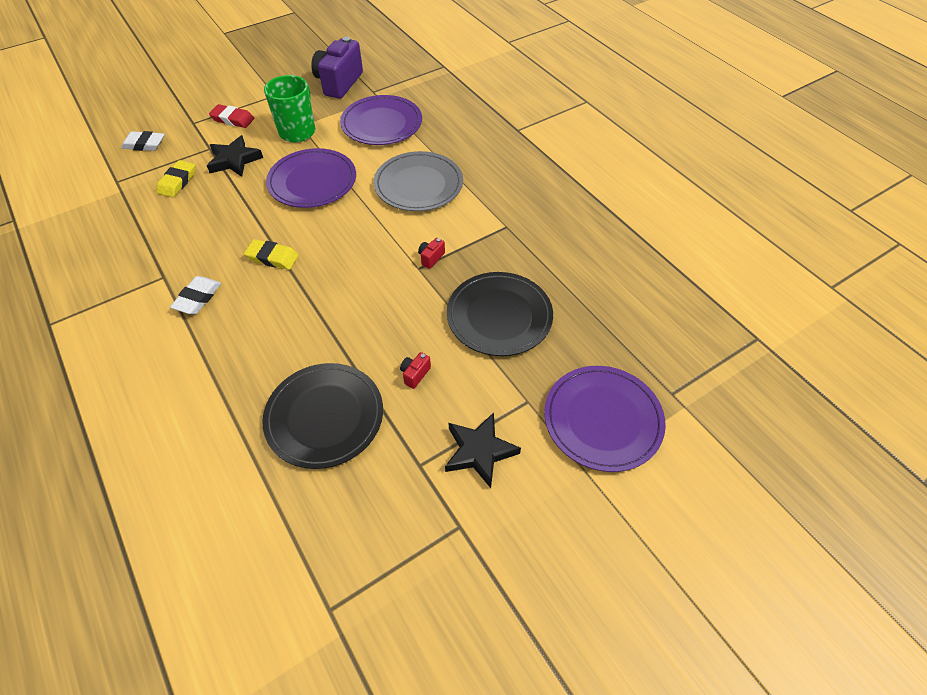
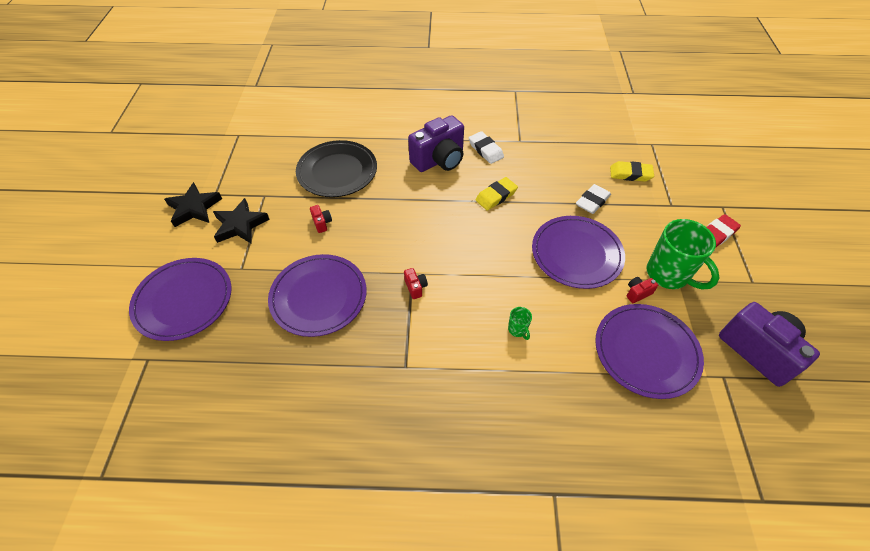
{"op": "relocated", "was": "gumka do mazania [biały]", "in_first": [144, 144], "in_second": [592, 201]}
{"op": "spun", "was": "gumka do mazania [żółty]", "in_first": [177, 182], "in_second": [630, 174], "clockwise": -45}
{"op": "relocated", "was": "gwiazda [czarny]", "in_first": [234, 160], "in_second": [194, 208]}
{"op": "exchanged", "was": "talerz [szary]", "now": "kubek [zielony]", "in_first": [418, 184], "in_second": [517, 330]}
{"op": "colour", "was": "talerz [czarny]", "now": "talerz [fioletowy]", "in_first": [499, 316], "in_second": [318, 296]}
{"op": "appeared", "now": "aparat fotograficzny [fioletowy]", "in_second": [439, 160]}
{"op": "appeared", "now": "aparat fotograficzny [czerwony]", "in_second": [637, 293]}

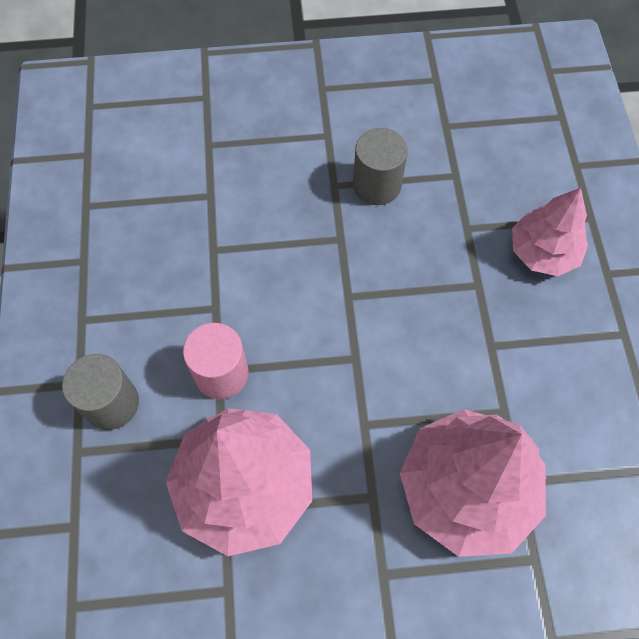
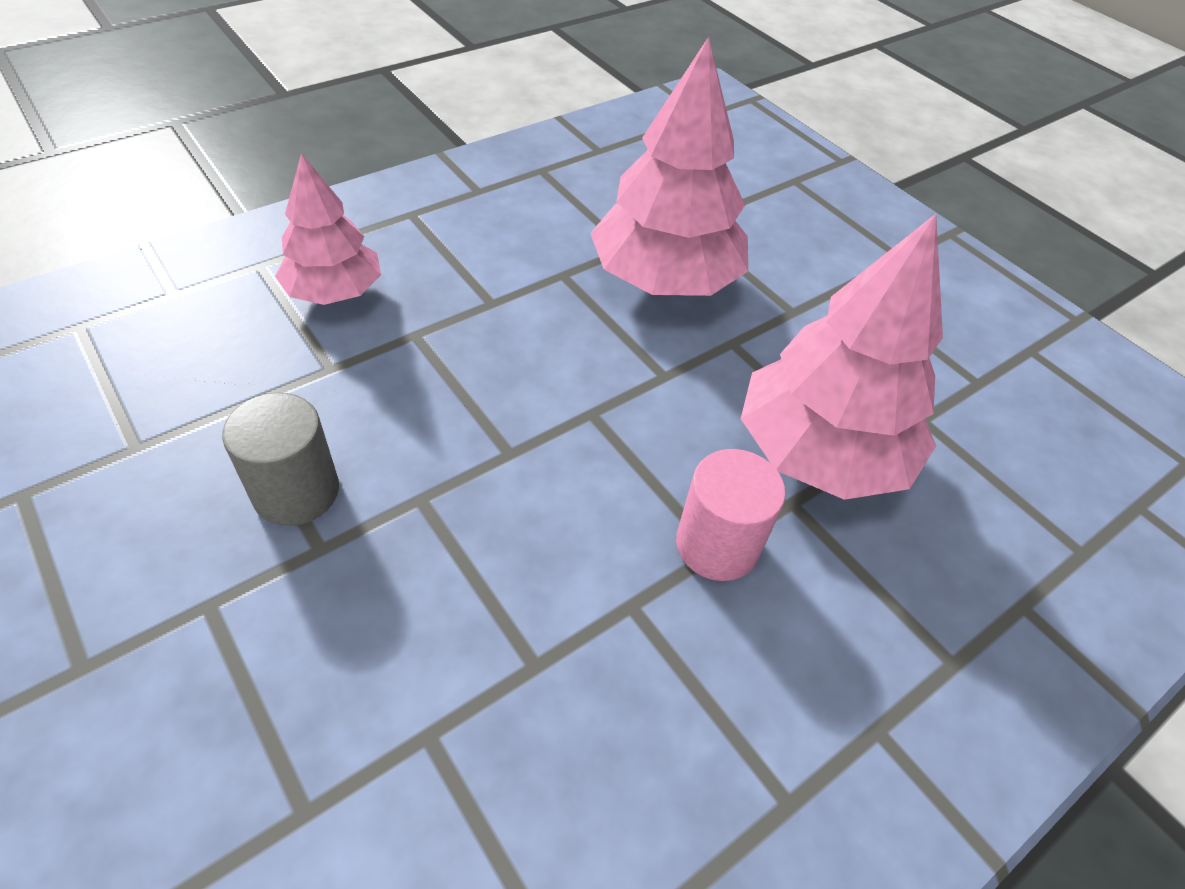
{"op": "missing", "was": "walec [szary]", "in_first": [111, 403]}

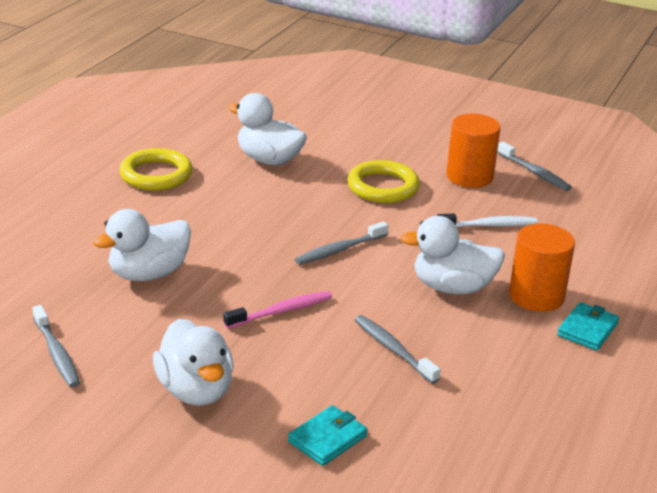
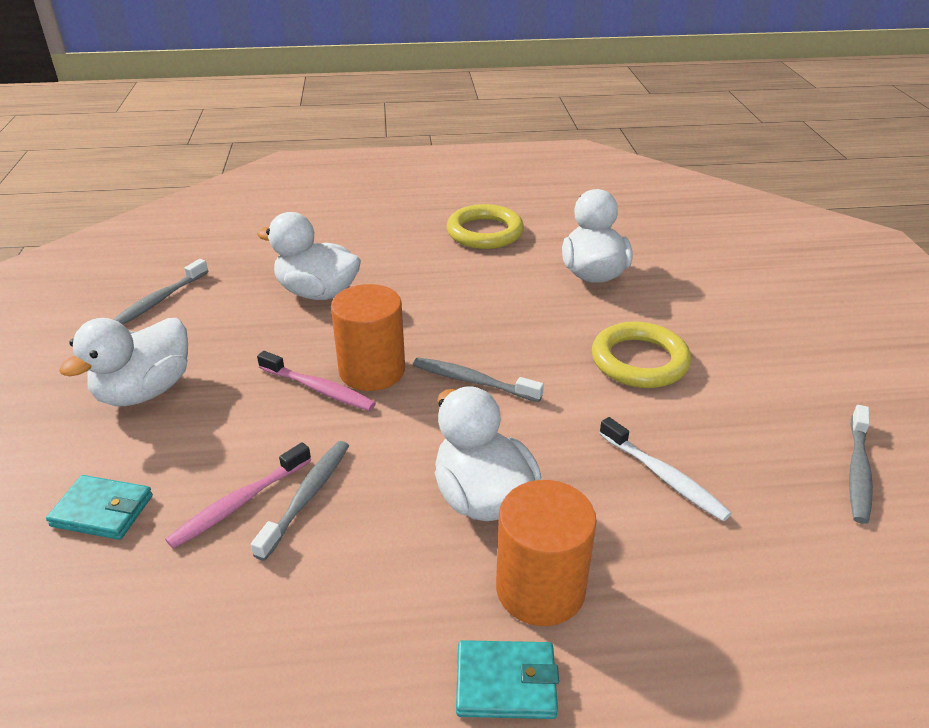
{"op": "relocated", "was": "walec [pomarańczowy]", "in_first": [469, 176], "in_second": [372, 371]}
{"op": "appeared", "now": "szczoteczka do zębów [różowy]", "in_second": [239, 503]}

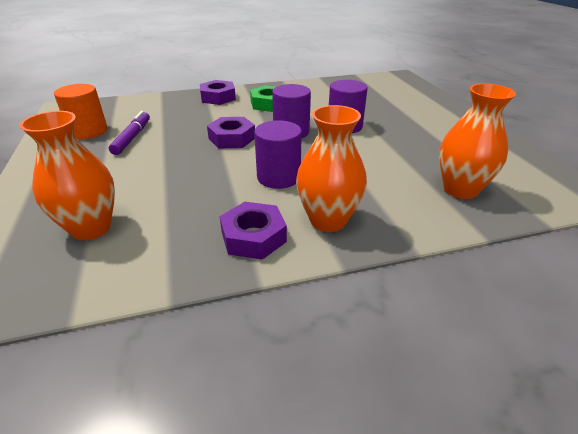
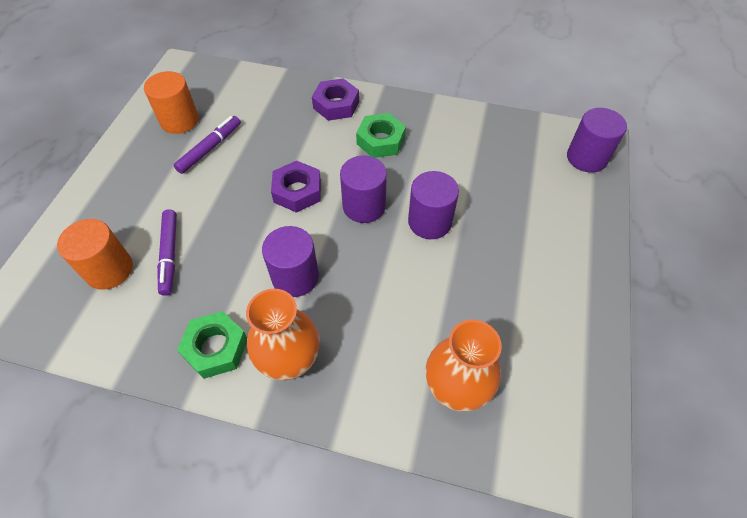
{"op": "exchanged", "was": "wazon [pomarańczowy]", "now": "walec [pomarańczowy]", "in_first": [91, 228], "in_second": [109, 269]}
{"op": "colour", "was": "nakrętka [fioletowy]", "now": "nakrętka [zielony]", "in_first": [253, 237], "in_second": [215, 348]}
{"op": "appeared", "now": "flamaster [fioletowy]", "in_second": [170, 255]}
{"op": "appeared", "now": "walec [fioletowy]", "in_second": [586, 158]}

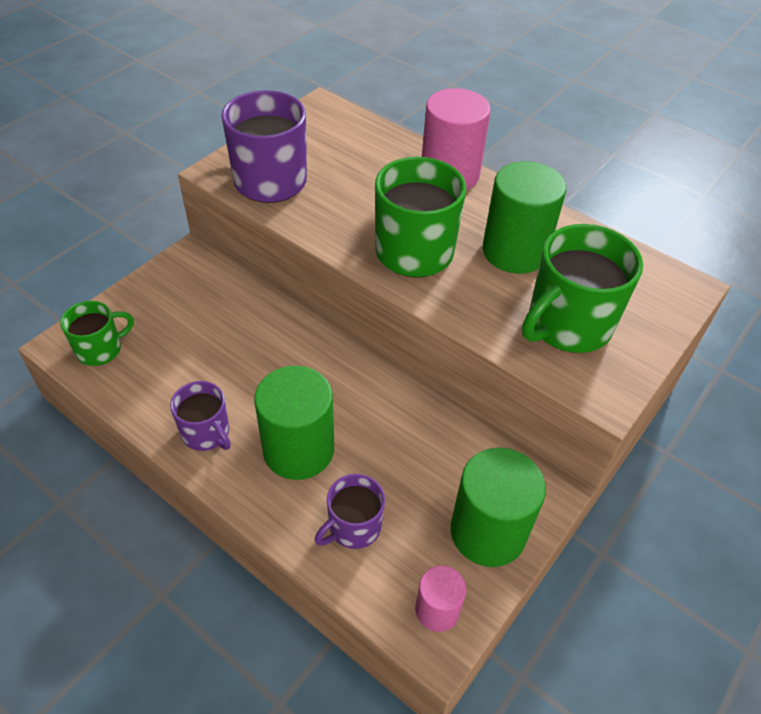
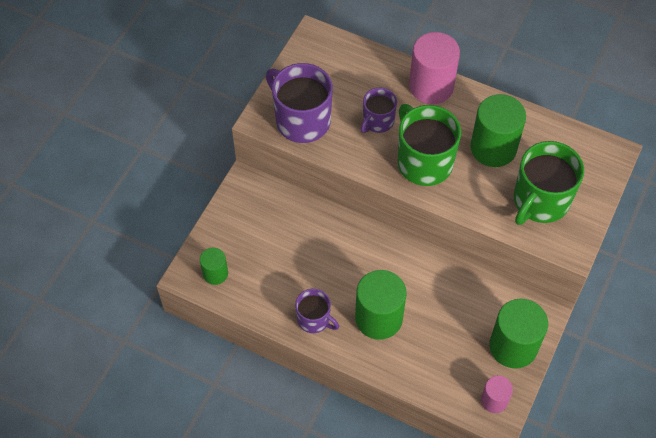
{"op": "exchanged", "was": "kubek [zielony]", "now": "walec [zielony]", "in_first": [100, 349], "in_second": [215, 273]}
{"op": "relocated", "was": "kubek [fioletowy]", "in_first": [353, 527], "in_second": [377, 121]}

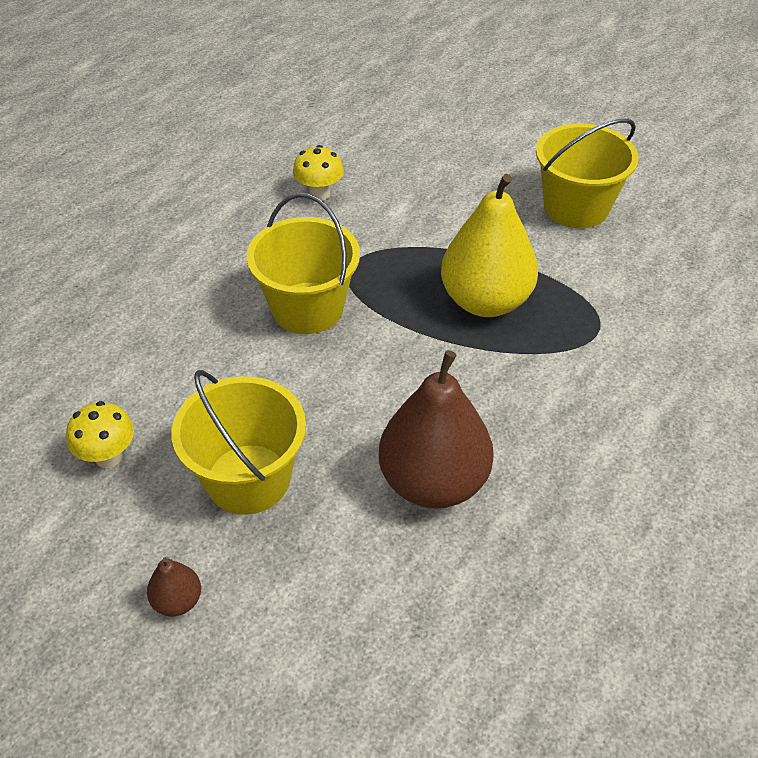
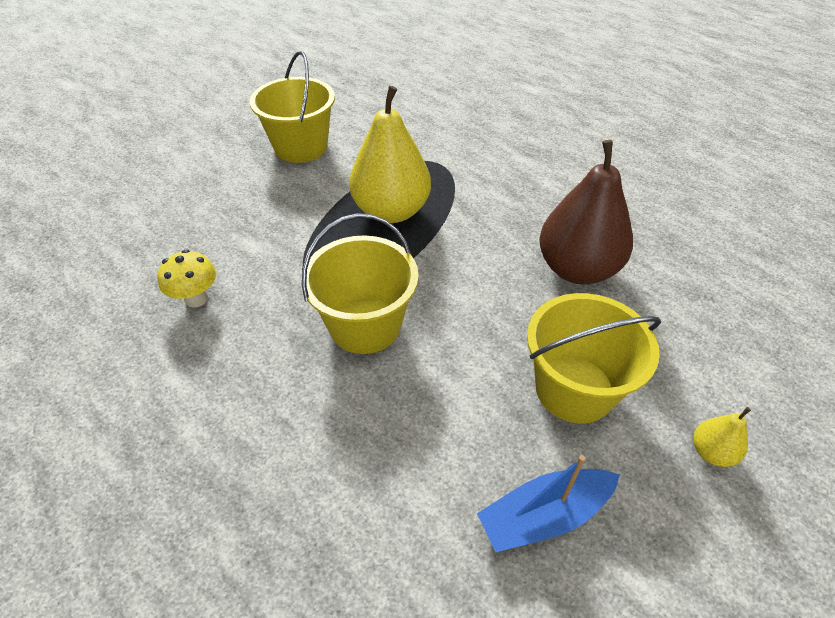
{"op": "exchanged", "was": "grzyb [żółty]", "now": "łódka [niebieski]", "in_first": [108, 457], "in_second": [544, 516]}
{"op": "colour", "was": "gruszka [brązowy]", "now": "gruszka [żółty]", "in_first": [177, 601], "in_second": [711, 452]}

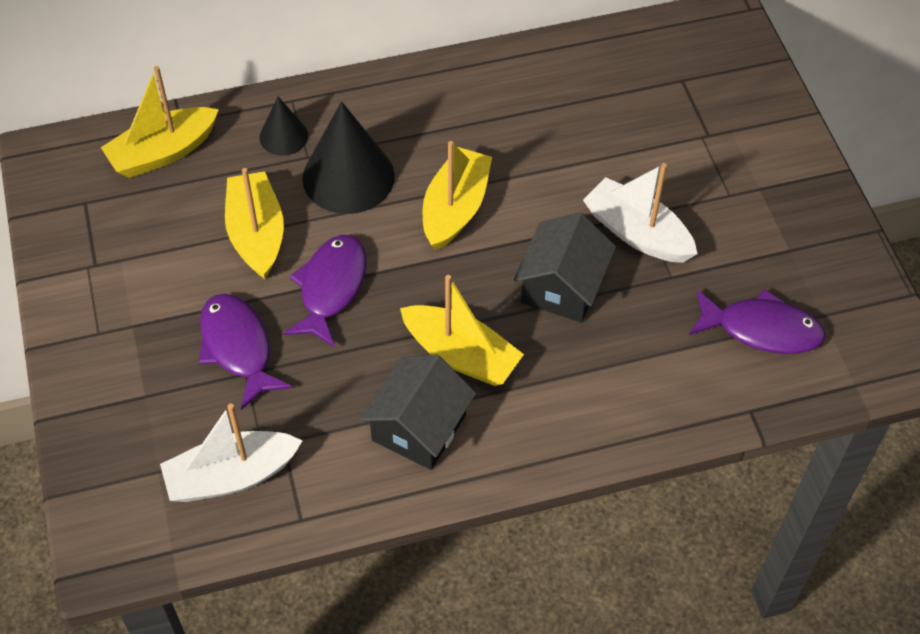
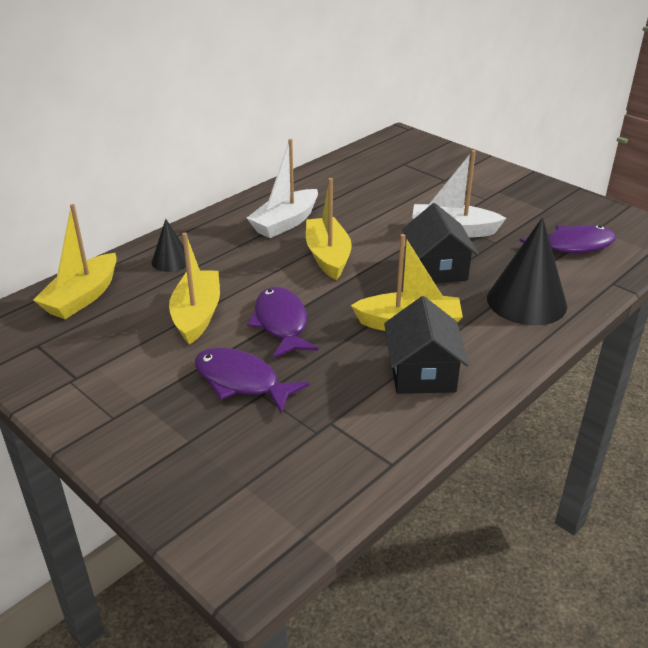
{"op": "relocated", "was": "łódka [biały]", "in_first": [231, 476], "in_second": [285, 223]}
{"op": "spun", "was": "łódka [żółty]", "in_first": [256, 234], "in_second": [197, 315], "clockwise": 45}
{"op": "relocated", "was": "stożek [czarny]", "in_first": [348, 177], "in_second": [526, 301]}

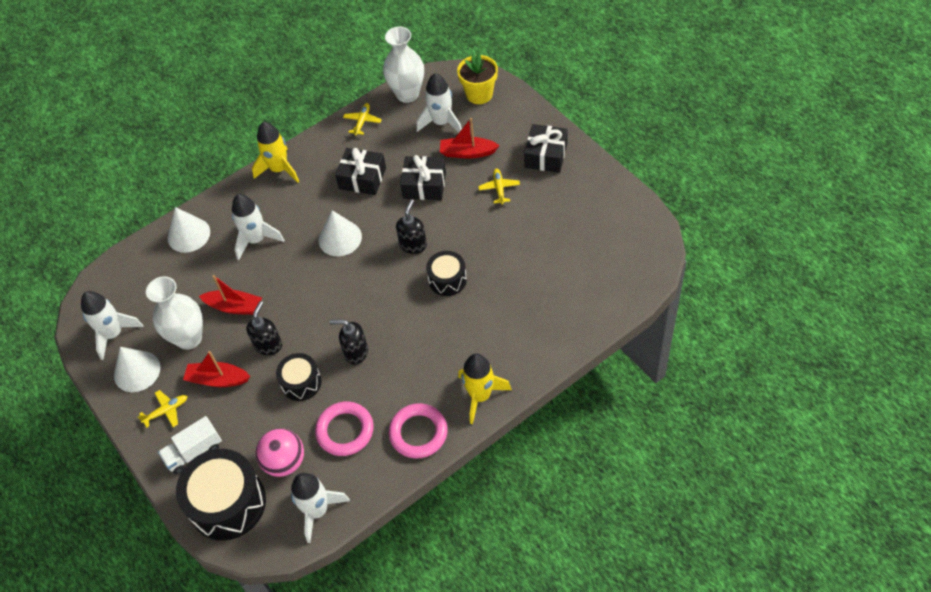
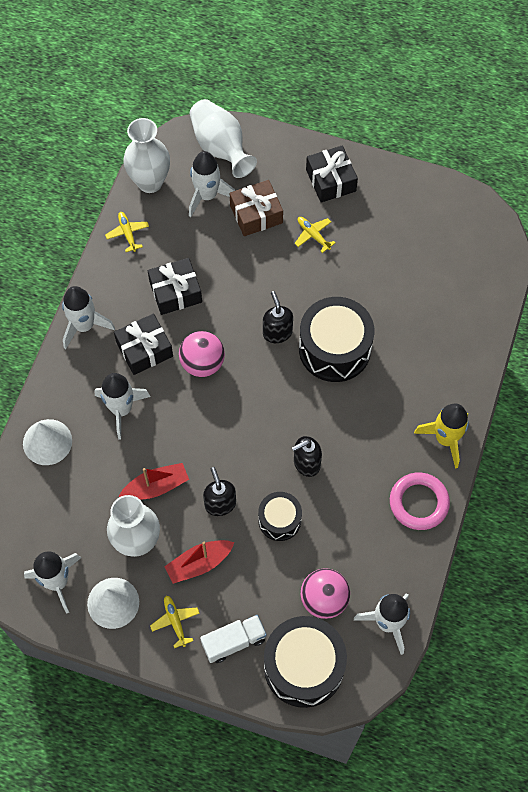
{"op": "spun", "was": "samolot [żółty]", "in_first": [166, 411], "in_second": [175, 621], "clockwise": -45}
{"op": "spun", "was": "ciężarówka [biały]", "in_first": [194, 452], "in_second": [234, 642], "clockwise": -135}
{"op": "colour", "was": "rakieta [żółty]", "now": "rakieta [biały]", "in_first": [279, 169], "in_second": [84, 326]}
{"op": "missing", "was": "pierścień [różowy]", "in_first": [345, 431]}
{"op": "exchanged", "was": "stożek [biały]", "now": "piłka [różowy]", "in_first": [340, 238], "in_second": [202, 363]}
{"op": "relocated", "was": "prezent [czarny]", "in_first": [424, 185], "in_second": [144, 349]}
{"op": "size", "was": "bęben [czarny]", "in_first": [447, 279], "in_second": [334, 349], "ratio": 1.78}
{"op": "exchanged", "was": "łódka [czerwony]", "now": "prezent [brązowy]", "in_first": [467, 153], "in_second": [256, 214]}
{"op": "exchanged", "was": "doniczka [żółty]", "now": "wazon [biały]", "in_first": [479, 94], "in_second": [221, 148]}

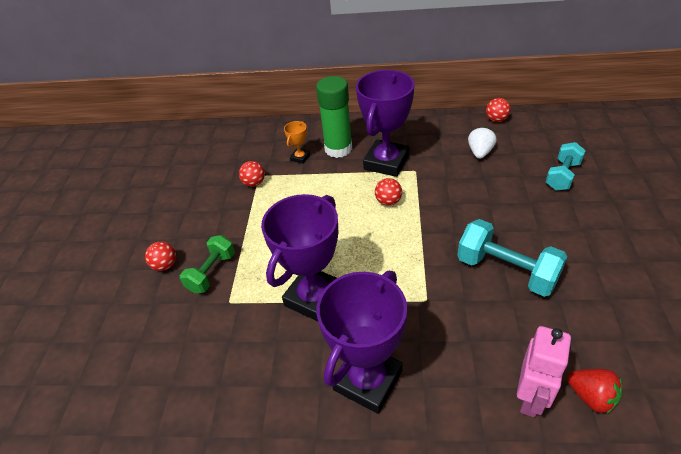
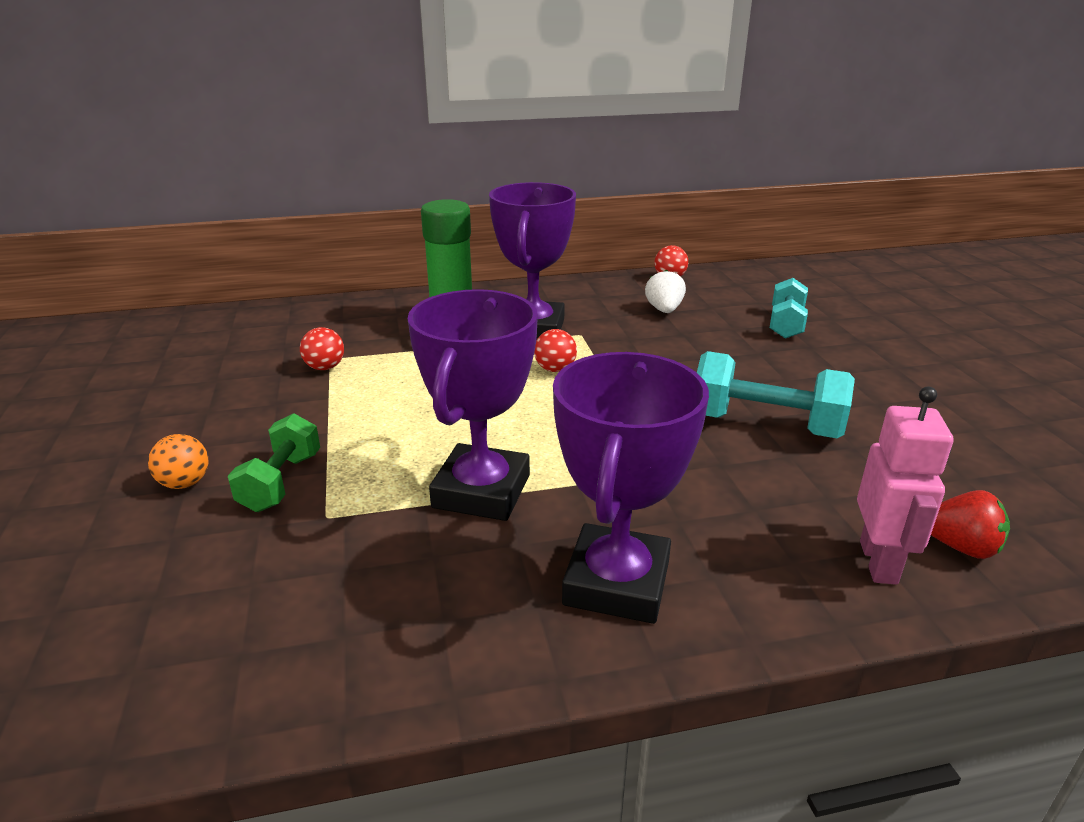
{"op": "colour", "was": "piłka [czerwony]", "now": "piłka [pomarańczowy]", "in_first": [165, 265], "in_second": [185, 483]}
{"op": "missing", "was": "puchar [pomarańczowy]", "in_first": [300, 157]}

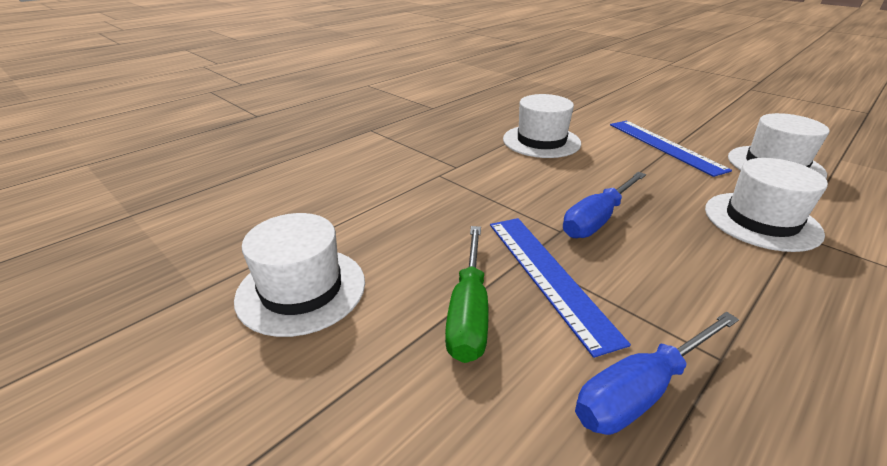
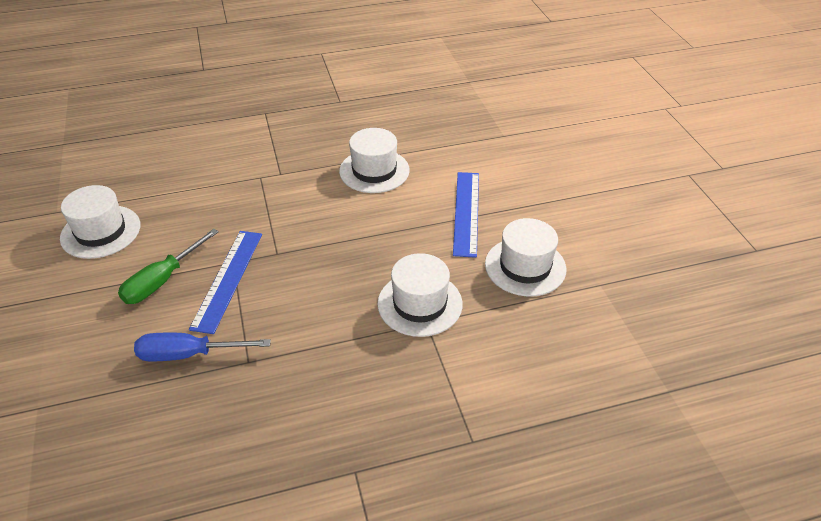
{"op": "missing", "was": "śrubokręt [niebieski]", "in_first": [597, 219]}

